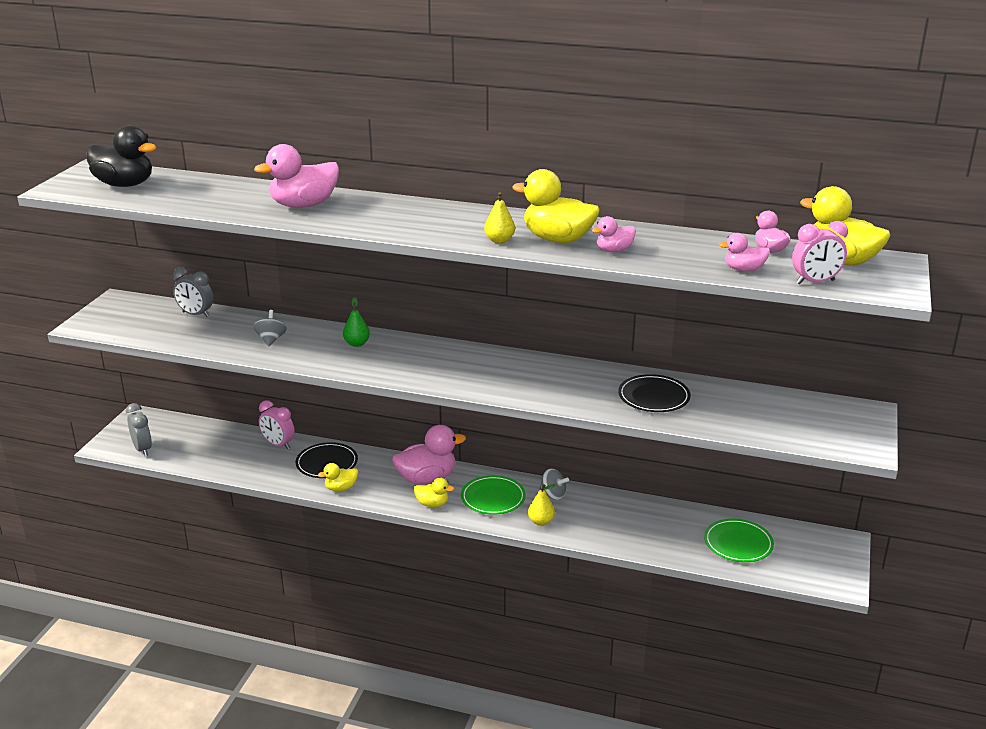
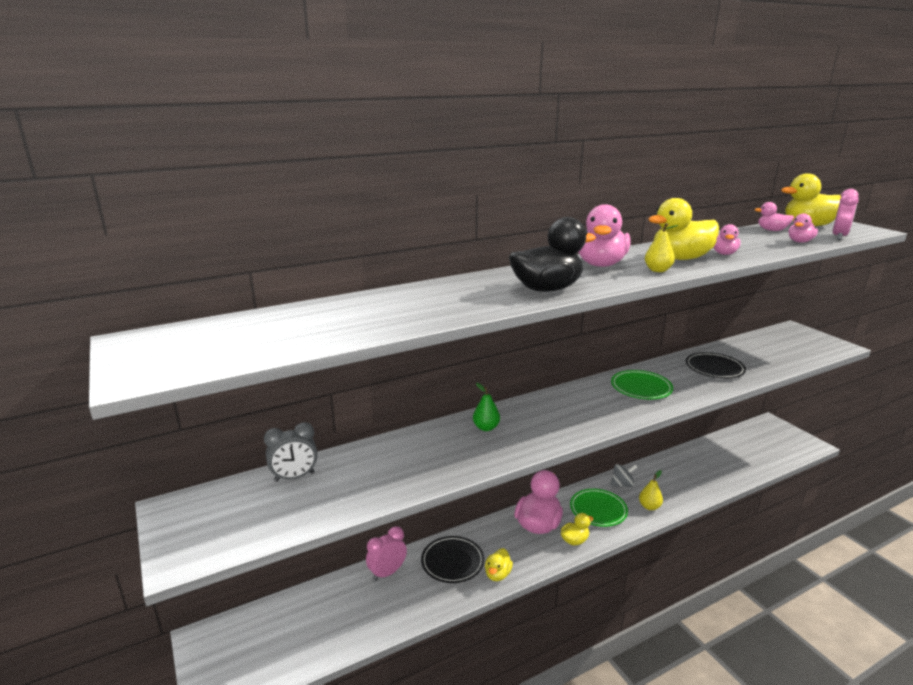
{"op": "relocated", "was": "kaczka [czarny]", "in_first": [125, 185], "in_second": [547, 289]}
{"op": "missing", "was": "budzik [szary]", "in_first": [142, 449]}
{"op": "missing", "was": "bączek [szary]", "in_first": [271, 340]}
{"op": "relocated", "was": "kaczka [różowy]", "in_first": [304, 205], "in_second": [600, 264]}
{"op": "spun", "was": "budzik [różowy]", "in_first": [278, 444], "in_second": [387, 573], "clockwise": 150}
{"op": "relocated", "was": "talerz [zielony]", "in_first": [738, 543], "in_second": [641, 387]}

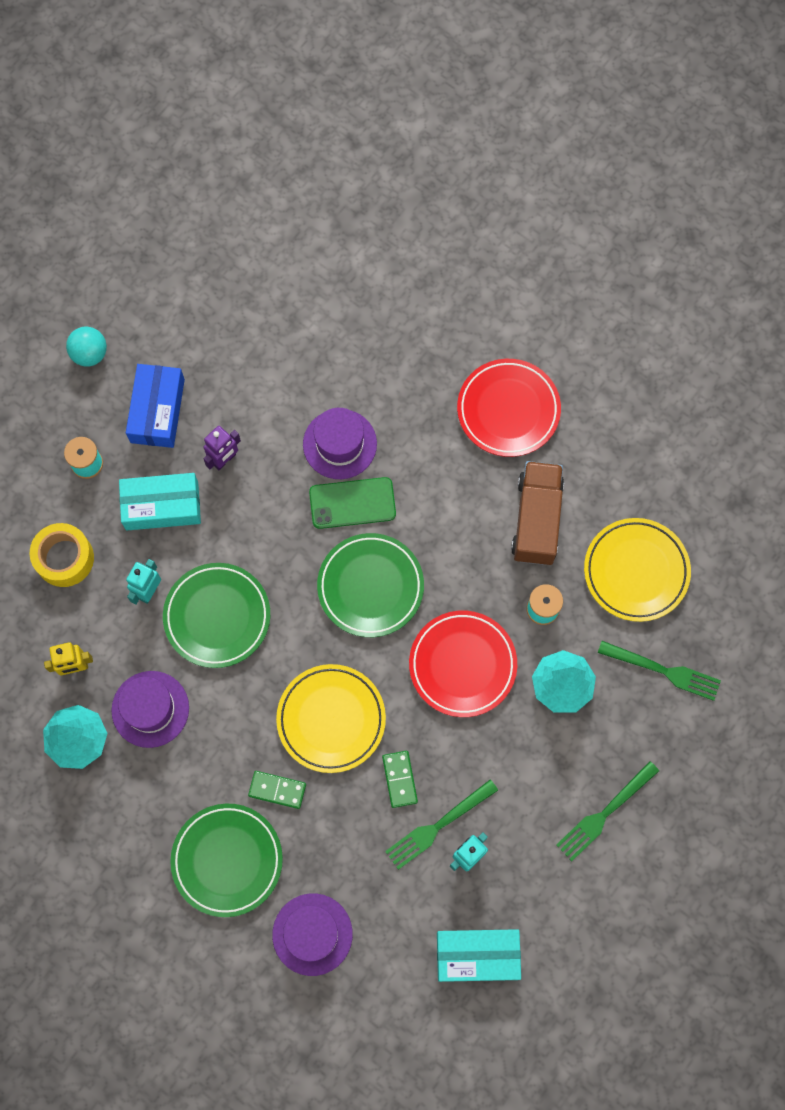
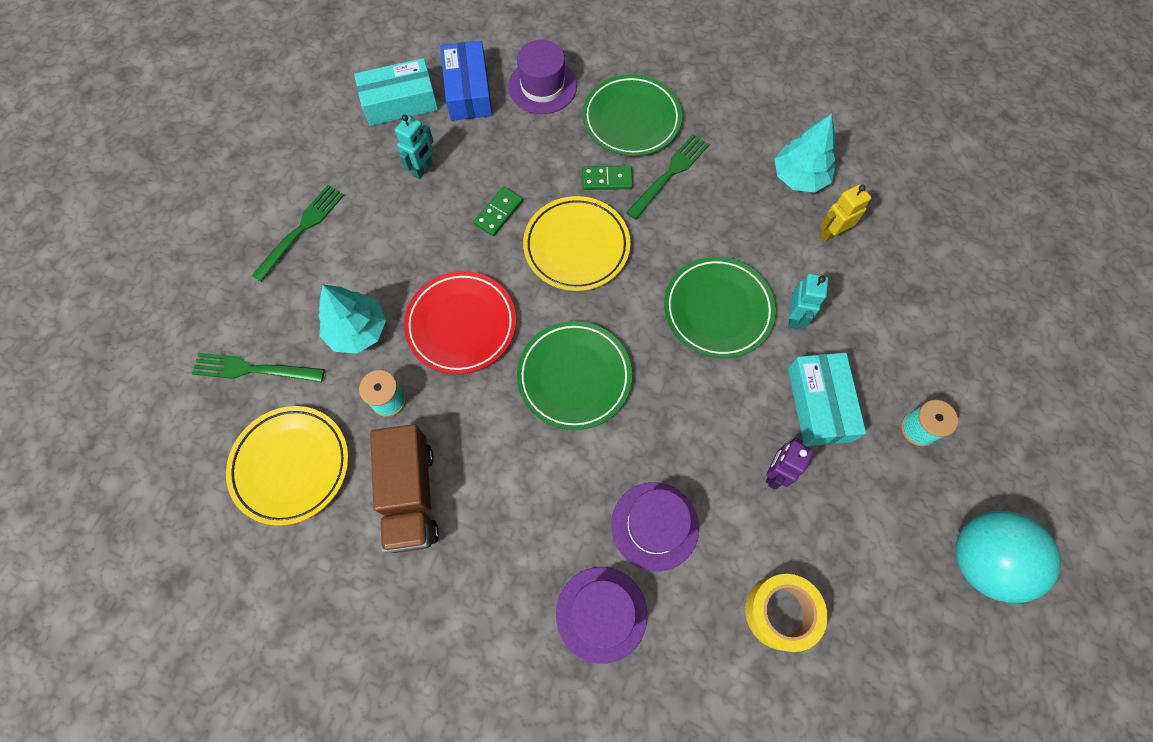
{"op": "relocated", "was": "taśma klejąca [żółty]", "in_first": [64, 558], "in_second": [780, 612]}
{"op": "size", "was": "piłka [turkusowy]", "in_first": [90, 354], "in_second": [981, 559], "ratio": 1.76}
{"op": "relocated", "was": "kapelusz [fioletowy]", "in_first": [150, 709], "in_second": [601, 614]}
{"op": "spun", "was": "pudełko [turkusowy]", "in_first": [162, 506], "in_second": [819, 404], "clockwise": -75}
{"op": "relocated", "was": "pudełko [niebieski]", "in_first": [157, 411], "in_second": [468, 91]}
{"op": "missing", "was": "telefon [zielony]", "in_first": [352, 503]}
{"op": "spun", "was": "kostka domina [zielony]", "in_first": [399, 779], "in_second": [498, 213], "clockwise": 60}
{"op": "relocated", "was": "widelec [zielony]", "in_first": [438, 826], "in_second": [670, 174]}
{"op": "missing", "was": "talerz [czerwony]", "in_first": [508, 410]}

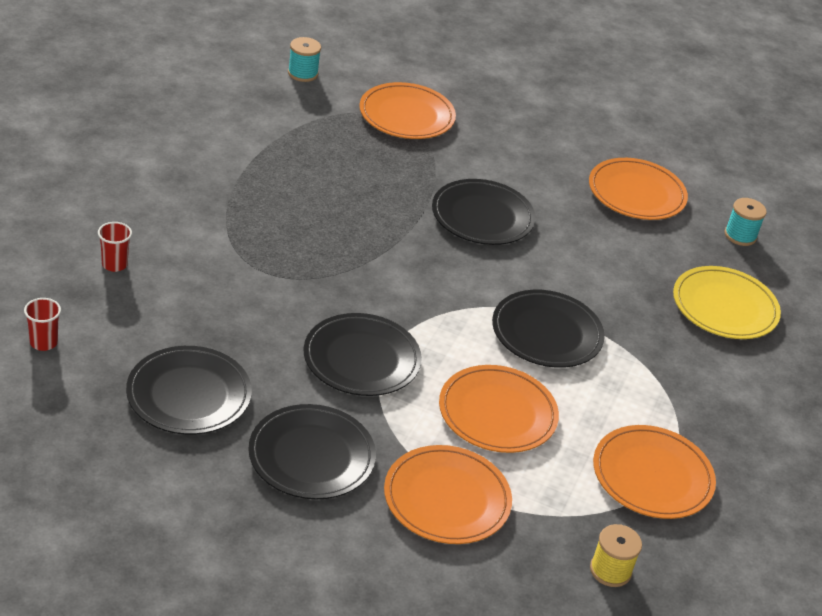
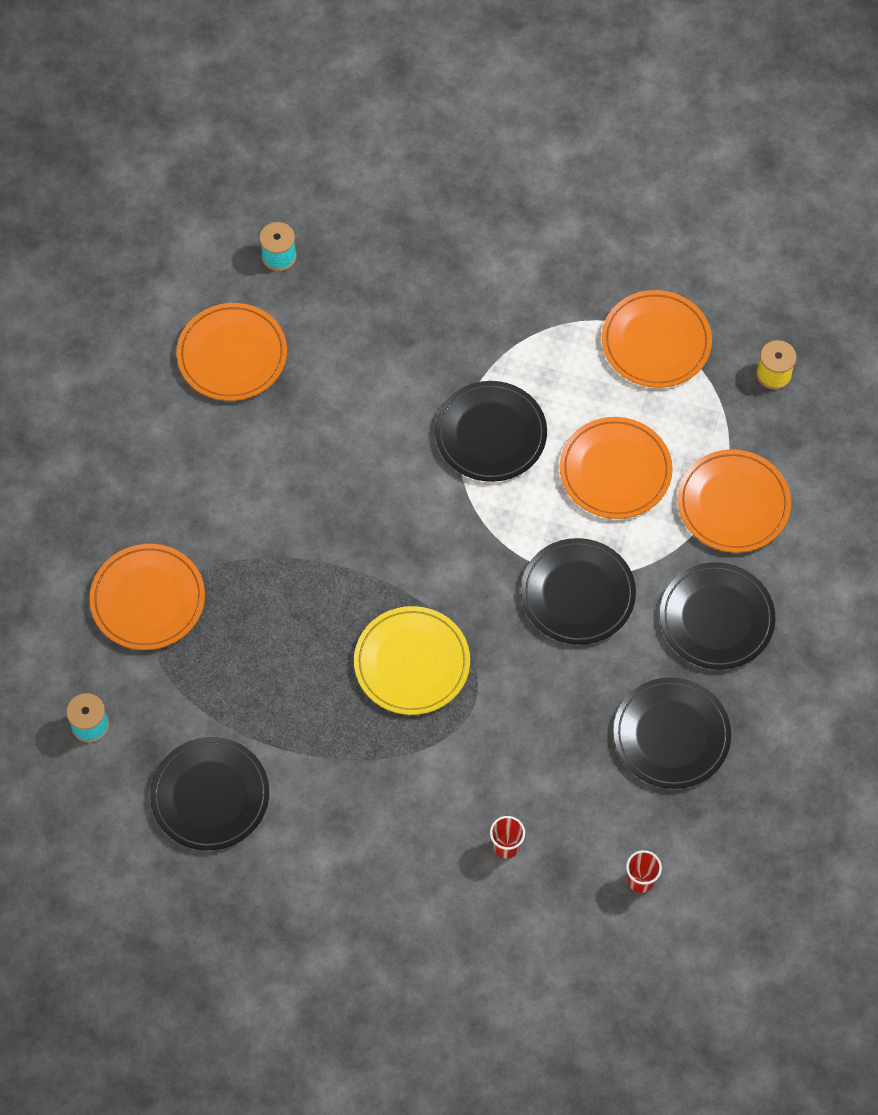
{"op": "relocated", "was": "talerz [czarny]", "in_first": [482, 216], "in_second": [210, 796]}
{"op": "relocated", "was": "talerz [żółty]", "in_first": [724, 307], "in_second": [412, 663]}

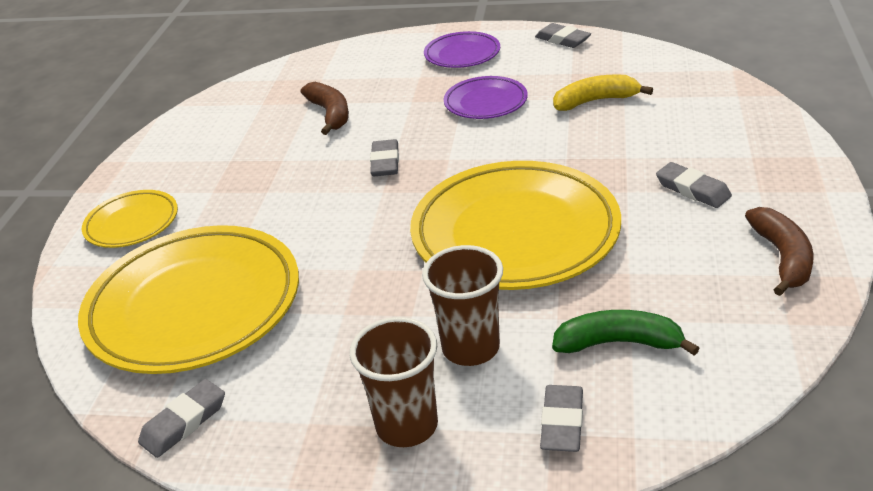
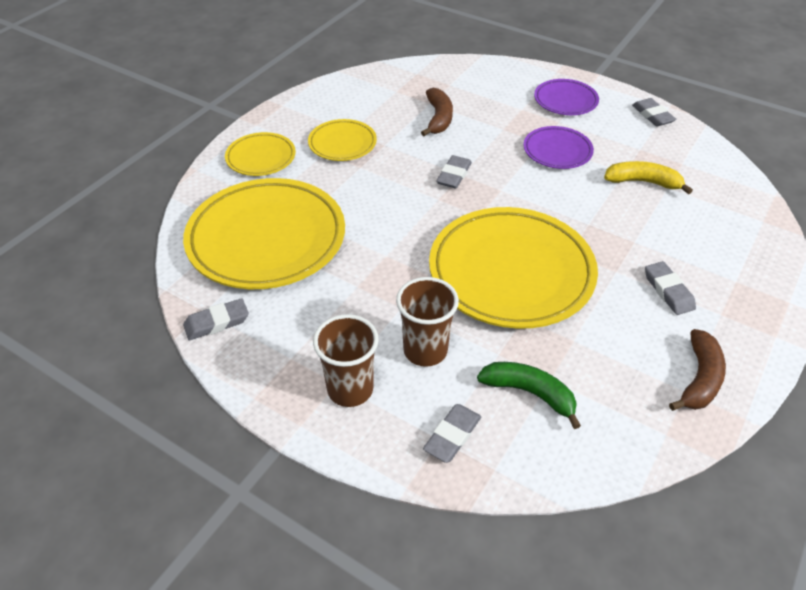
{"op": "appeared", "now": "talerz [żółty]", "in_second": [342, 144]}

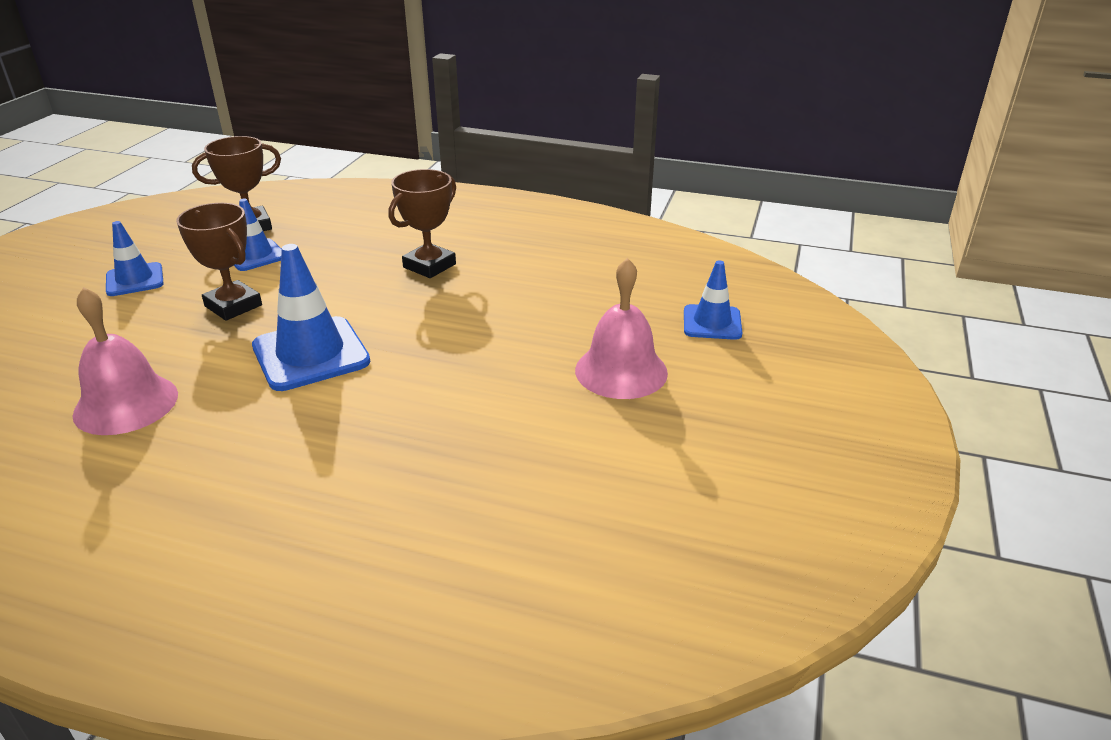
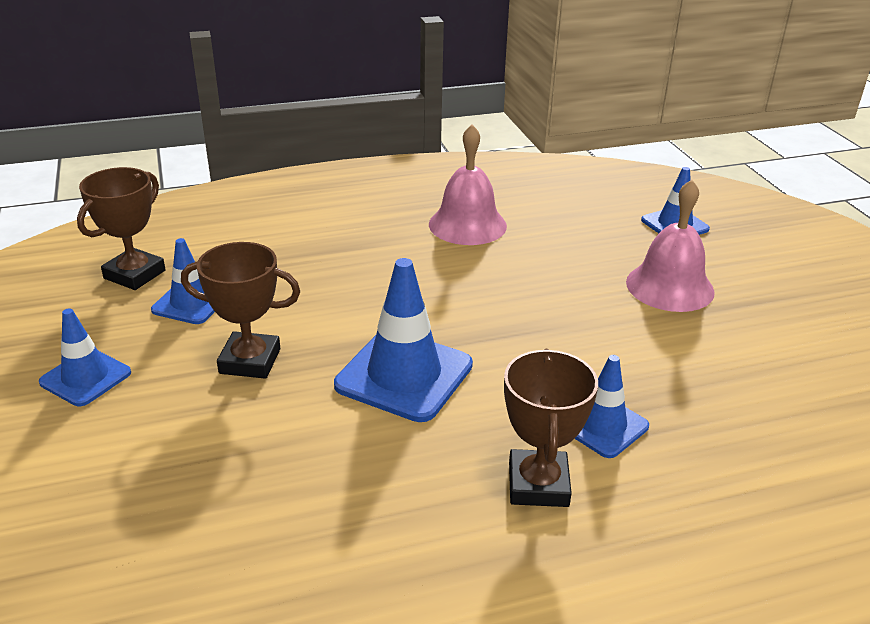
{"op": "relocated", "was": "dzwonek [różowy]", "in_first": [126, 404], "in_second": [467, 225]}
{"op": "relocated", "was": "puchar [brązowy]", "in_first": [429, 266], "in_second": [538, 484]}
{"op": "appeared", "now": "pachołek [niebieski]", "in_second": [602, 425]}

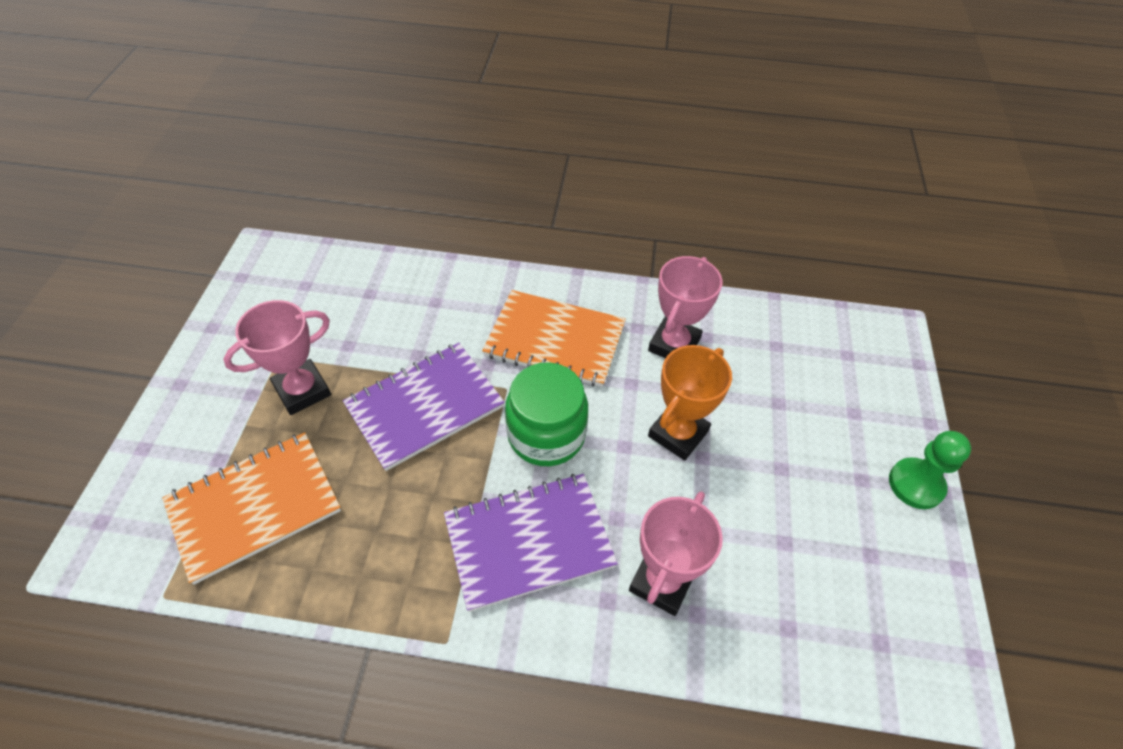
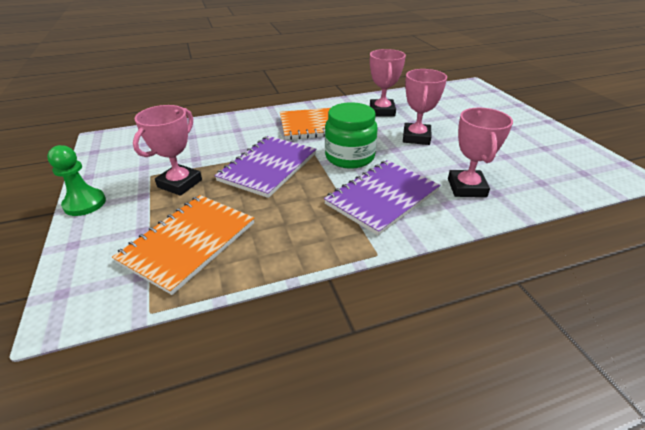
{"op": "colour", "was": "puchar [pomarańczowy]", "now": "puchar [różowy]", "in_first": [678, 434], "in_second": [416, 137]}
{"op": "relocated", "was": "pionek [zielony]", "in_first": [916, 484], "in_second": [85, 203]}

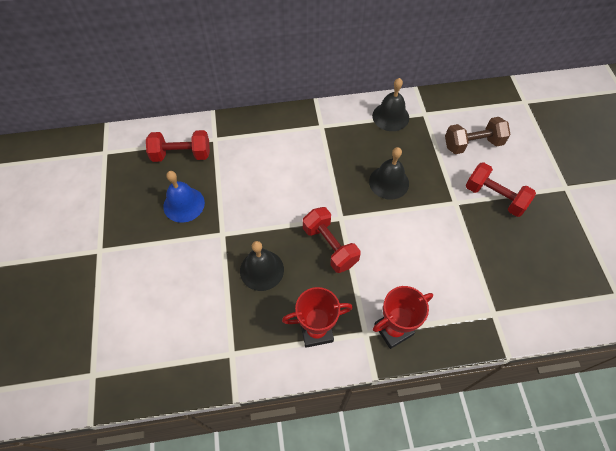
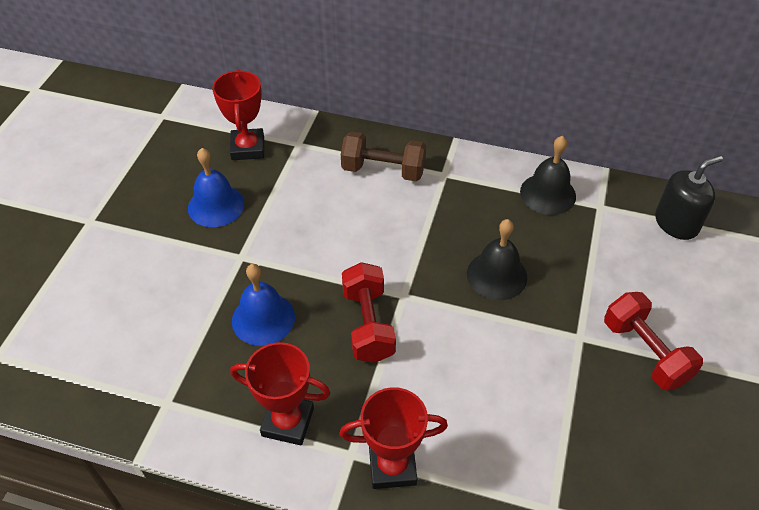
{"op": "exchanged", "was": "hantel [czerwony]", "now": "puchar [czerwony]", "in_first": [181, 154], "in_second": [248, 148]}
{"op": "colour", "was": "dzwonek [czarny]", "now": "dzwonek [niebieski]", "in_first": [261, 270], "in_second": [263, 318]}
{"op": "relocated", "was": "hantel [brązowy]", "in_first": [472, 144], "in_second": [383, 170]}
{"op": "appeared", "now": "dozownik mydła [czarny]", "in_second": [676, 223]}

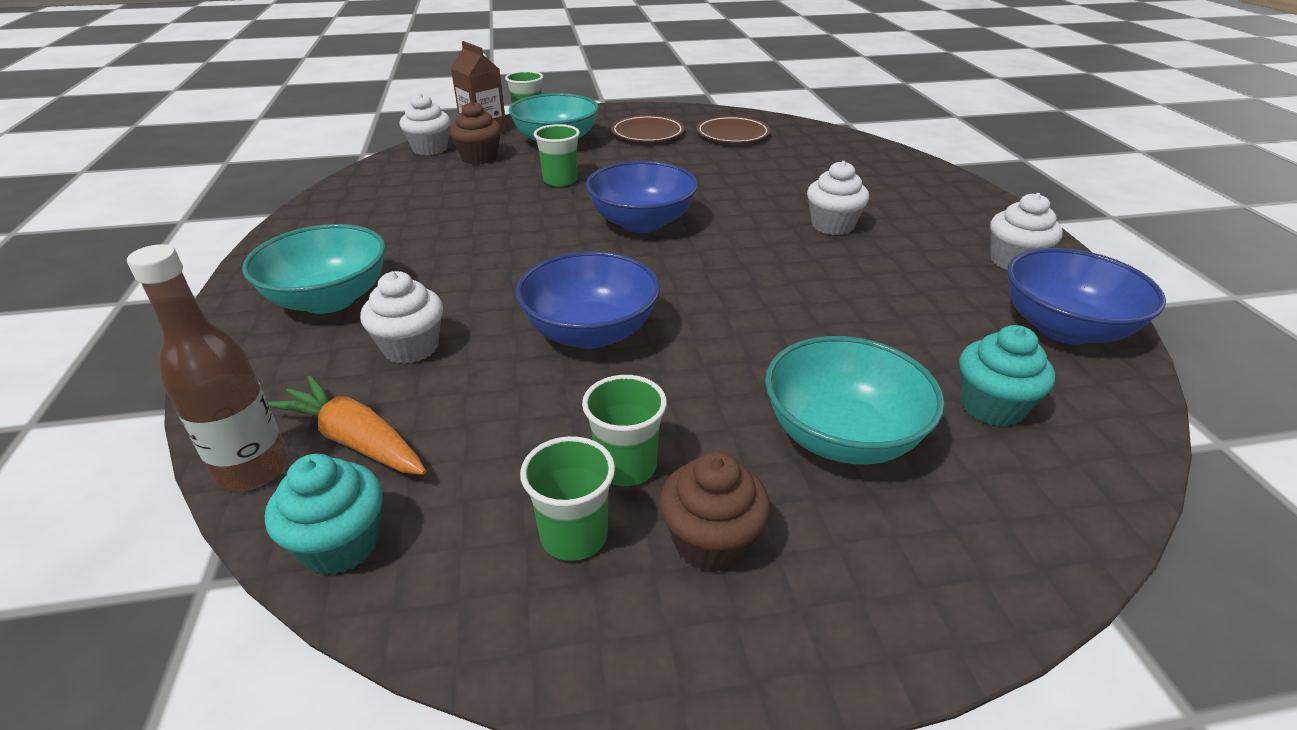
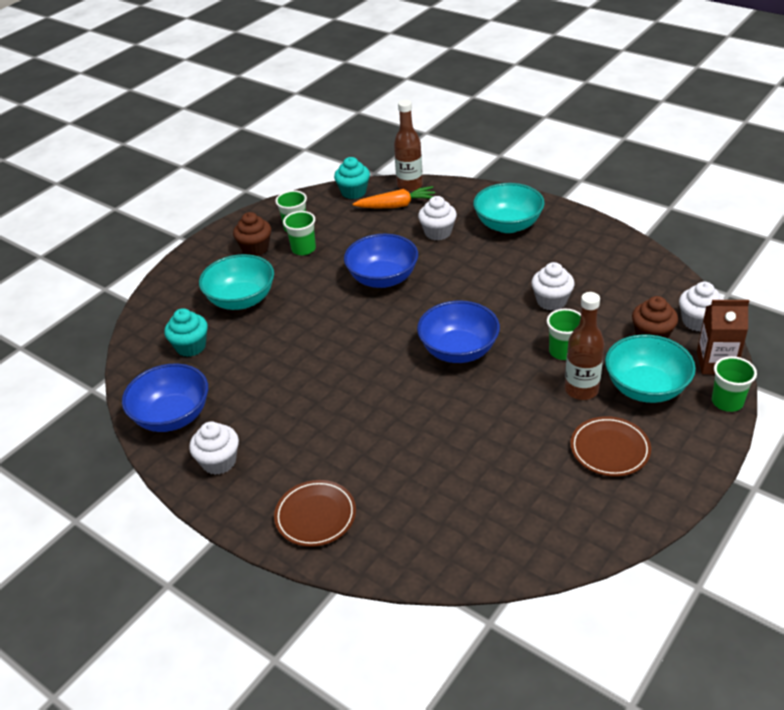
{"op": "relocated", "was": "talerz [brązowy]", "in_first": [732, 134], "in_second": [315, 516]}
{"op": "relocated", "was": "muffinka [biały]", "in_first": [832, 225], "in_second": [551, 301]}
{"op": "appeared", "now": "butelka [brązowy]", "in_second": [581, 390]}

